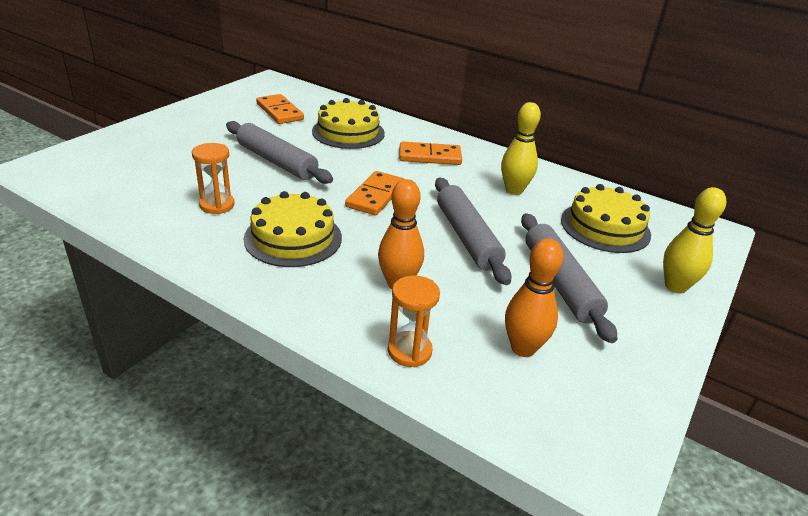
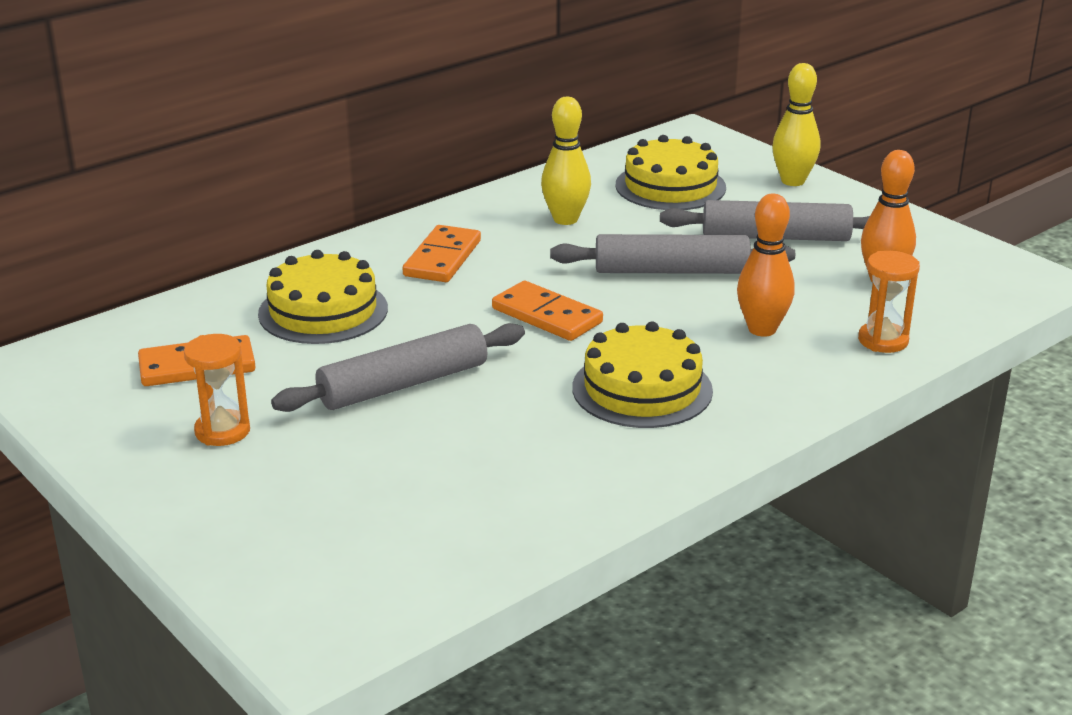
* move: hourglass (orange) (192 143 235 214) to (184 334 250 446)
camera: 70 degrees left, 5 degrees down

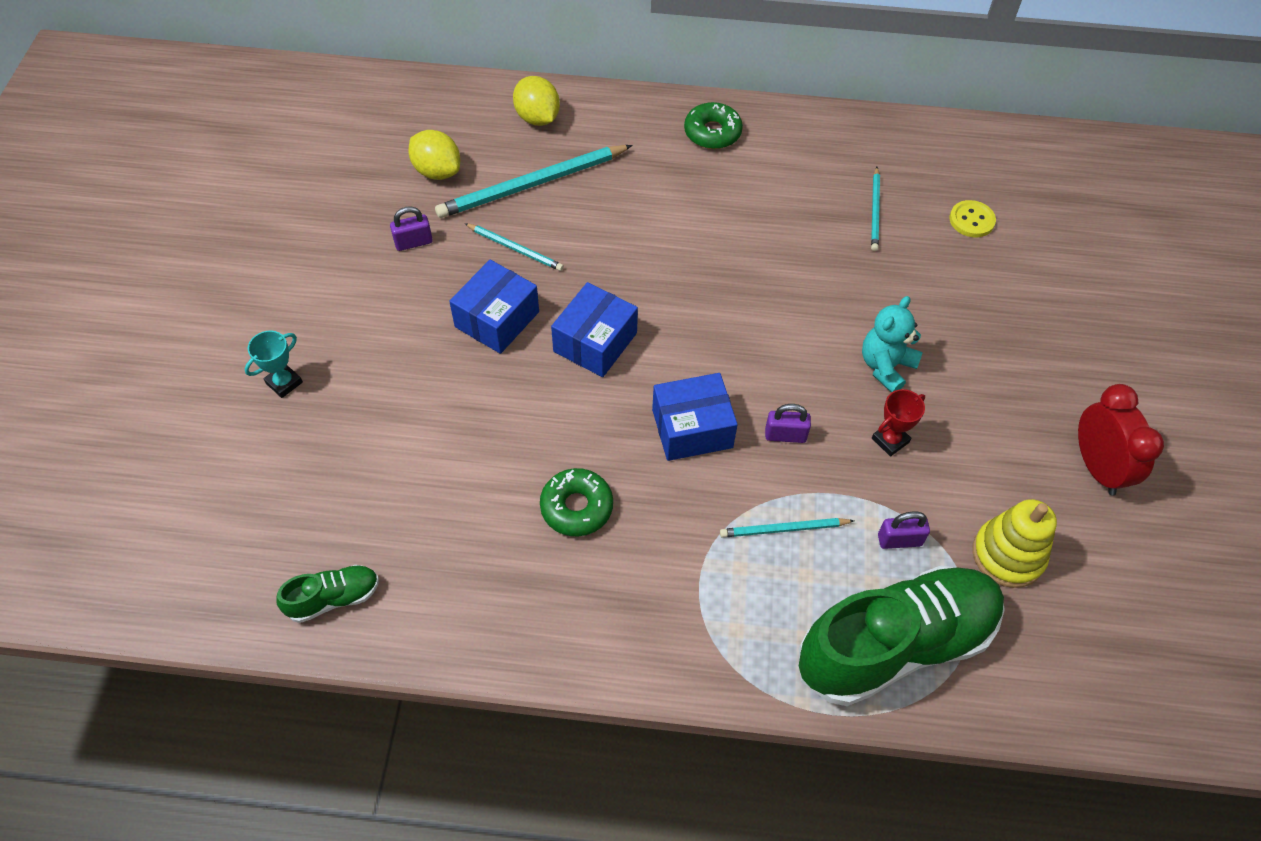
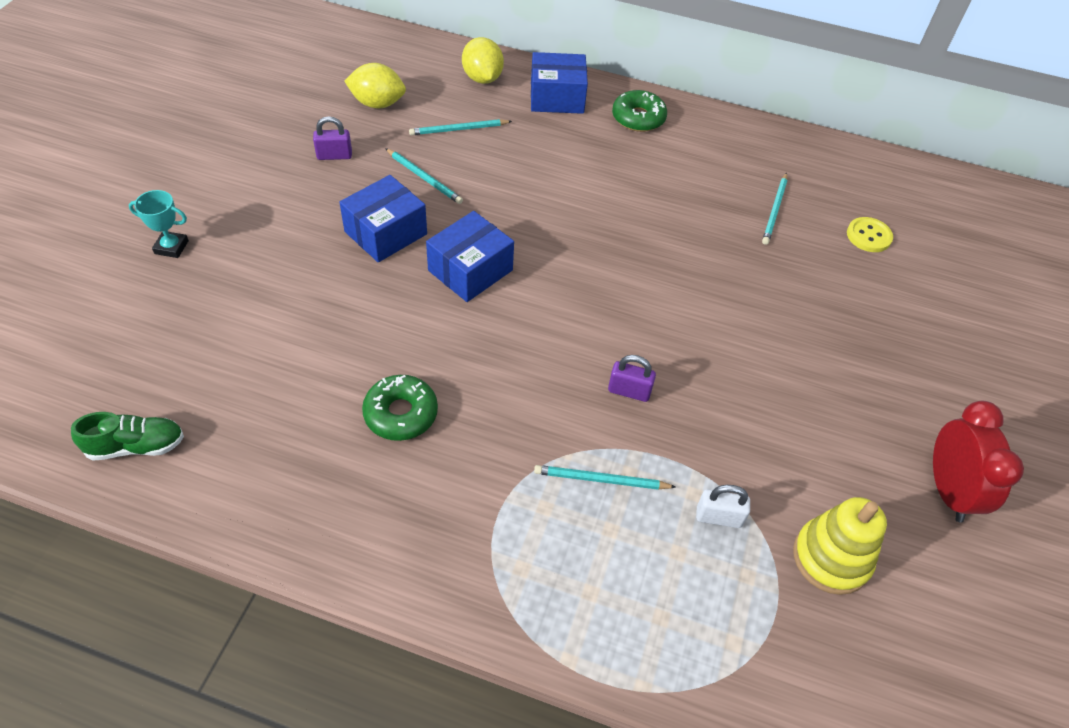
* rotate: prize cup (teal) (245 331 303 398) = (129 190 189 258) 45 degrees clockwise
* rotate: toy lemon (bright yellow) (408 130 460 180) = (344 63 406 109) 45 degrees counterclockwise
* resize: pencil (teal) (435 145 633 218) = (409 119 512 135) x0.52
* move: package (royal blue) (652 373 738 461) to (531 52 588 114)
* recolor: padlock (royal purple) (878 511 930 549) to padlock (white) (696 485 750 528)
* delete: sneaker (leaf-green) (799 565 1005 706)
* delete: teddy (teal) (862 296 923 393)
* delete: prize cup (crimson) (872 389 925 457)
camera: 10 degrees right, 5 degrees down

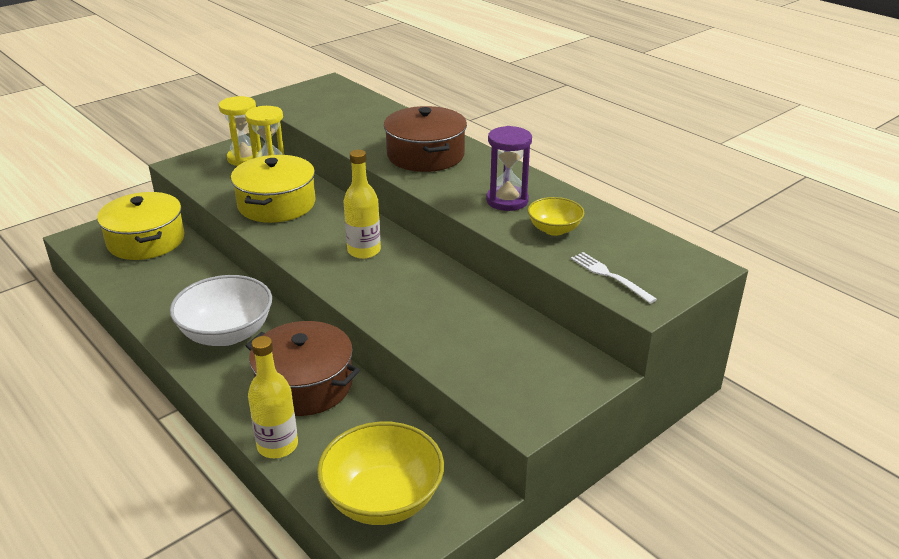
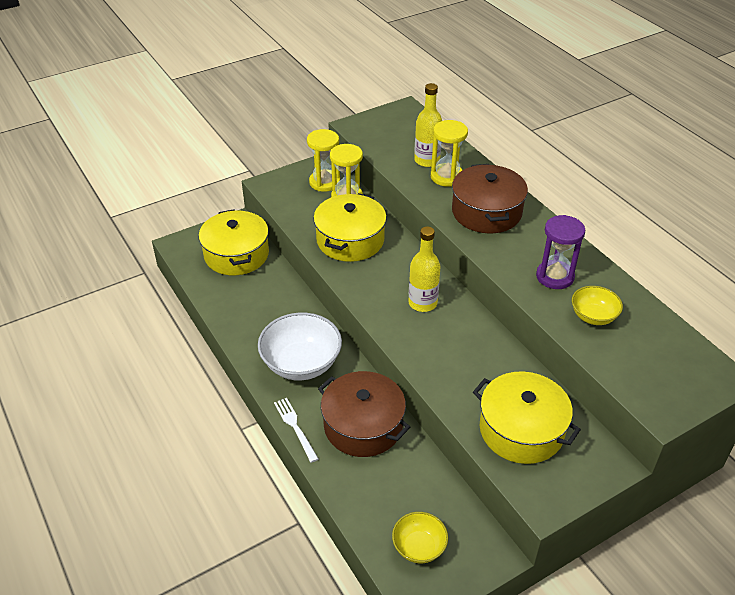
* move: dinner fork (white) (571 252 657 304) to (274 398 318 463)
* resize: serving bowl (bright yellow) (317 422 444 525) = (392 512 448 563) x0.56
* move: flask (bright yellow) (248 336 298 458) to (414 83 442 167)
* insert: hourglass (bright yellow) (431 120 468 187)
* insert: stockpot (bright yellow) (473 371 581 464)
camera: 10 degrees right, 10 degrees up

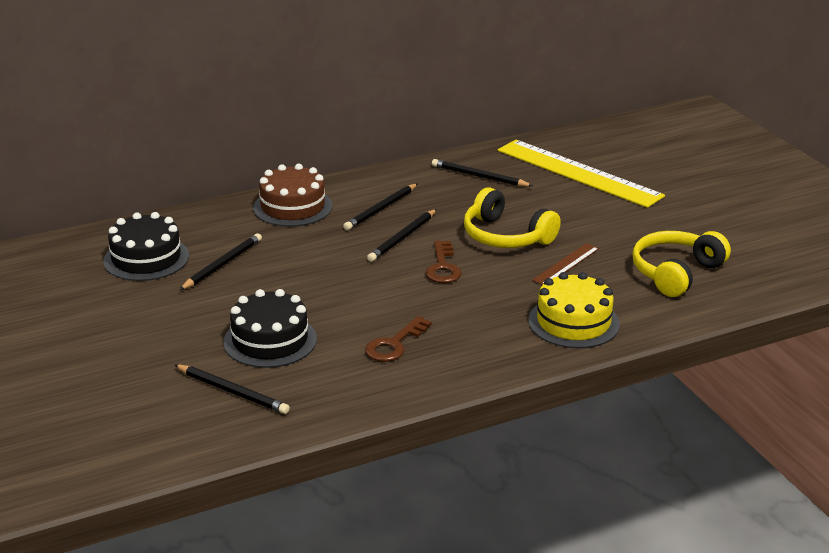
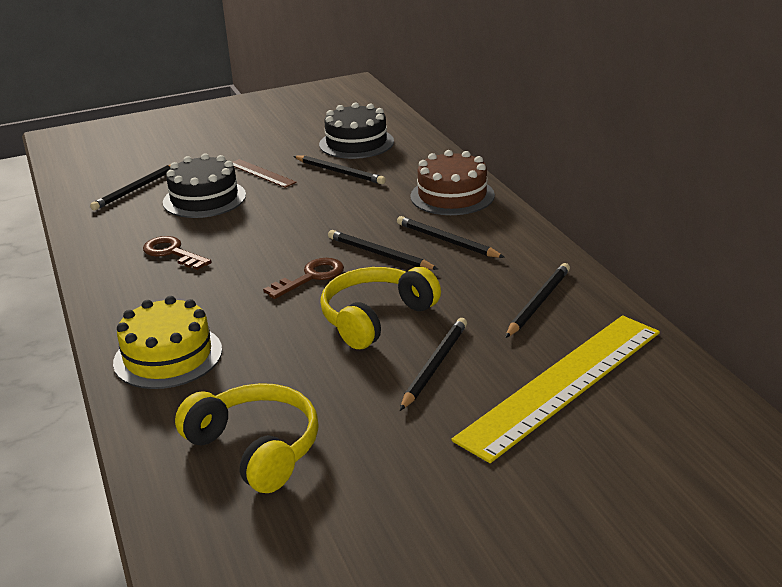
* move: ruler (dark brown) (532 243 599 285) to (232 159 296 188)
* rotate: key (dark brown) (426 240 462 283) = (263 258 344 299) 135 degrees clockwise
* insert: pencil (black) (400 318 467 411)
camera: 95 degrees right, 0 degrees up

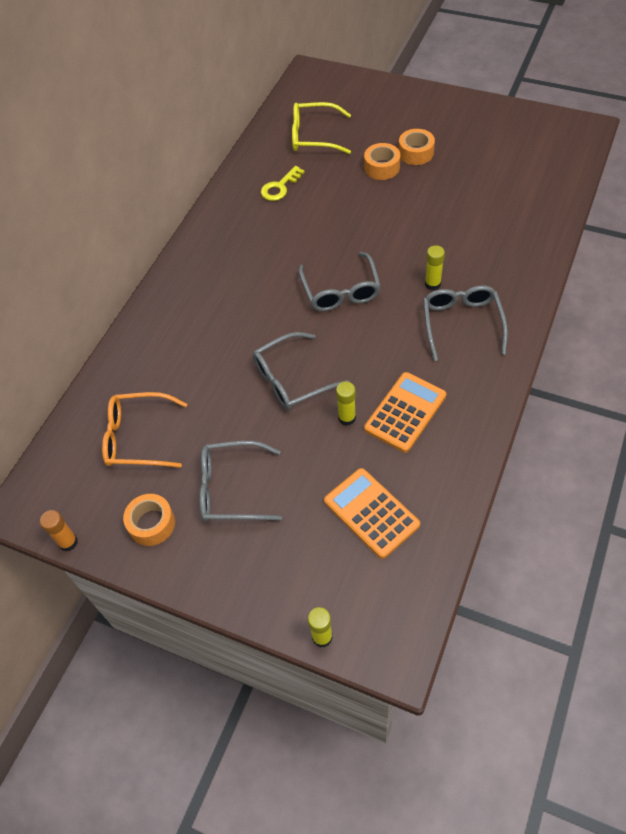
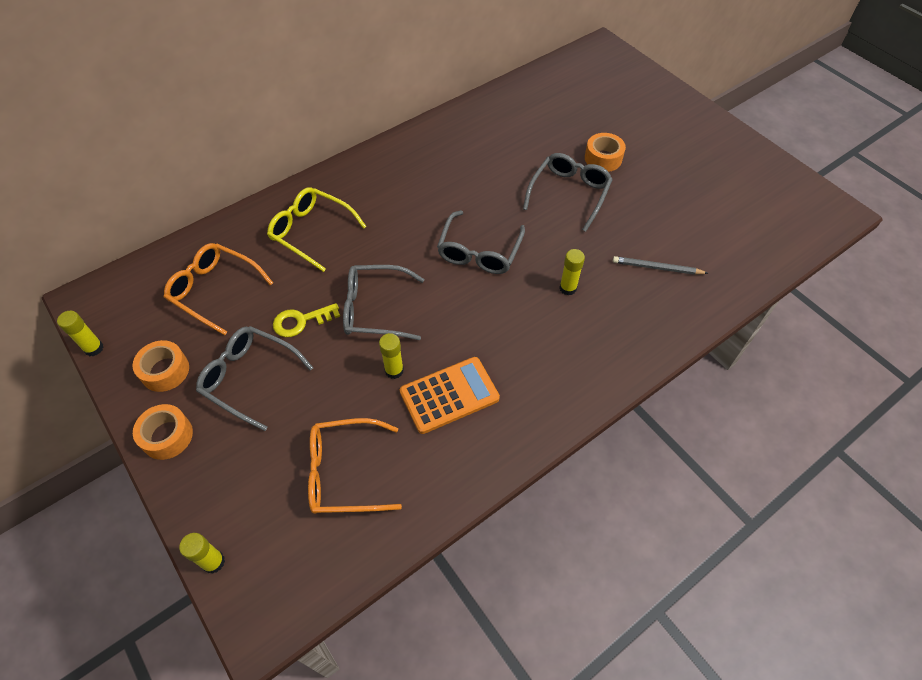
* recolor: stick of glue (orange) (40 510 78 552) to stick of glue (bright yellow) (57 311 104 356)
* move: sticky tape (orange) (399 129 435 165) to (133 404 193 460)
* move: spectacles (bright yellow) (292 102 351 154) to (267 187 367 272)
* move: key (bright yellow) (261 166 305 201) to (273 303 340 337)
* replace: pocket calculator (orange) (324 468 420 559) to spectacles (orange) (308 418 402 514)
* move: spectacles (grey) (423 286 508 361) to (523 153 613 232)
* insert: pencil (grey) (613 256 708 275)
camera: 25 degrees right, 0 degrees up

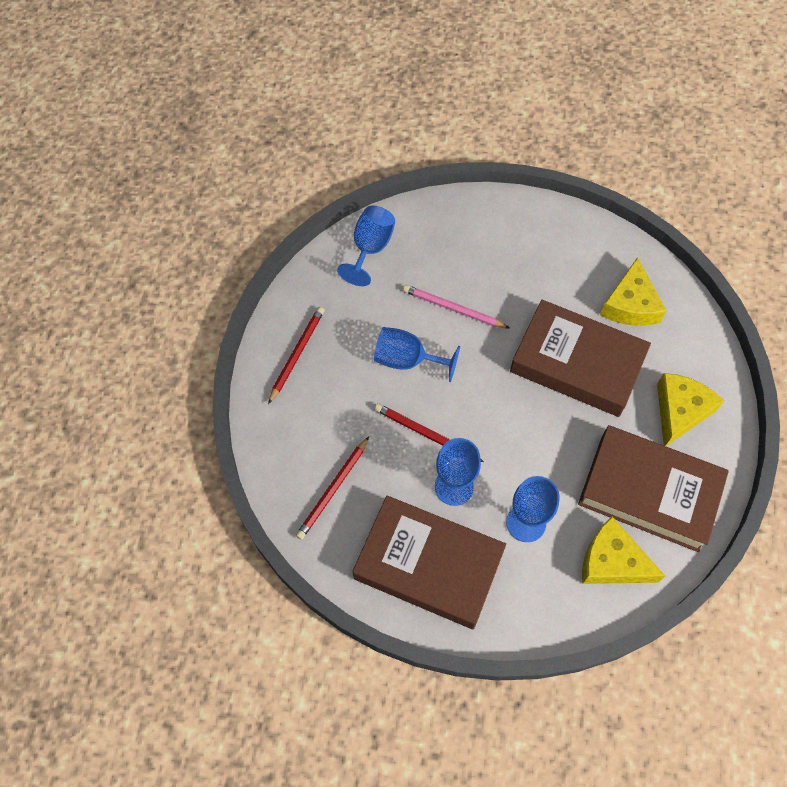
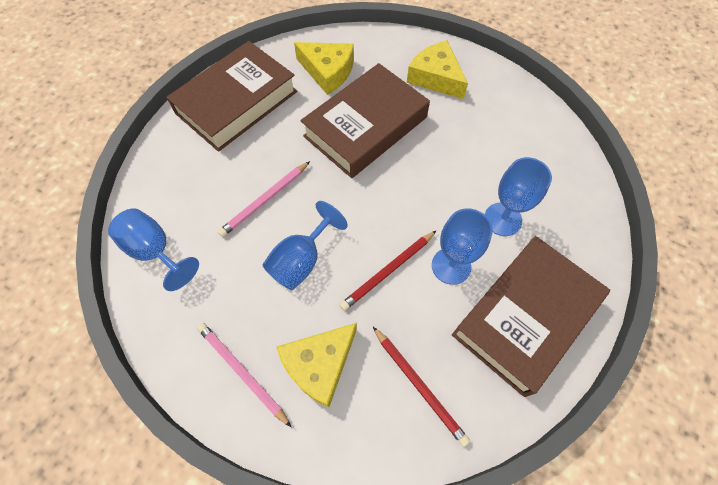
* move: hardcover (dark brown) (578 425 729 552) to (166 41 297 152)
* recolor: pencil (crimson) (268 307 324 404) to pencil (pink) (197 323 291 427)
* move: cheese wedge (bright yellow) (582 517 665 584) to (277 323 357 407)
camera: 70 degrees left, 0 degrees up

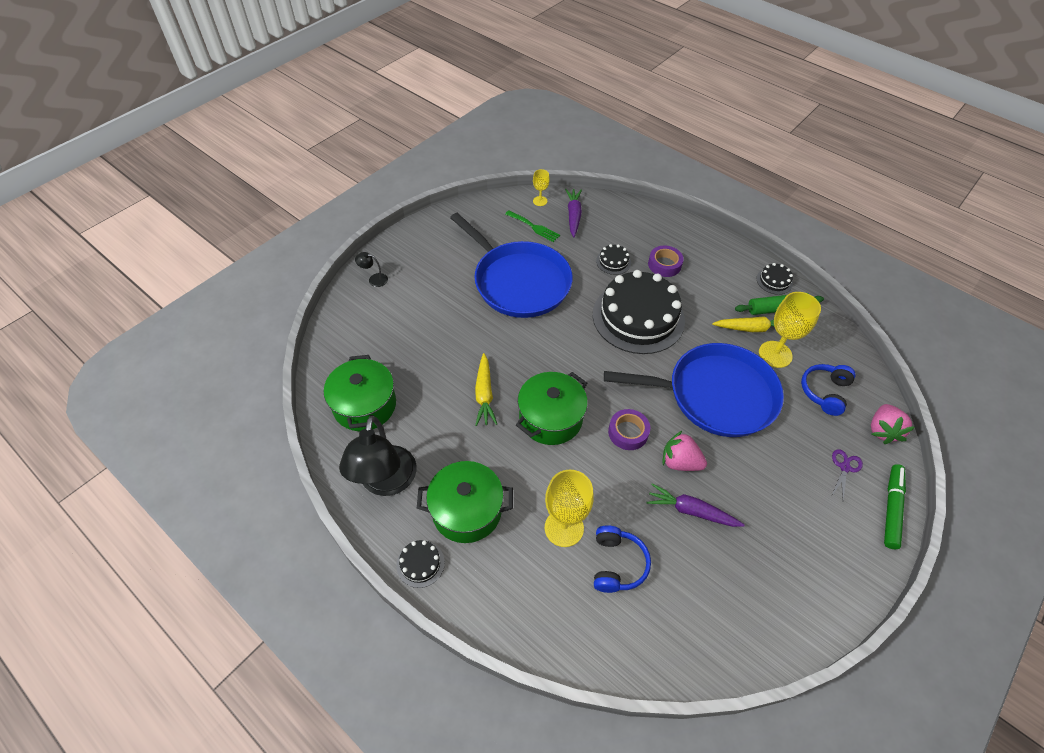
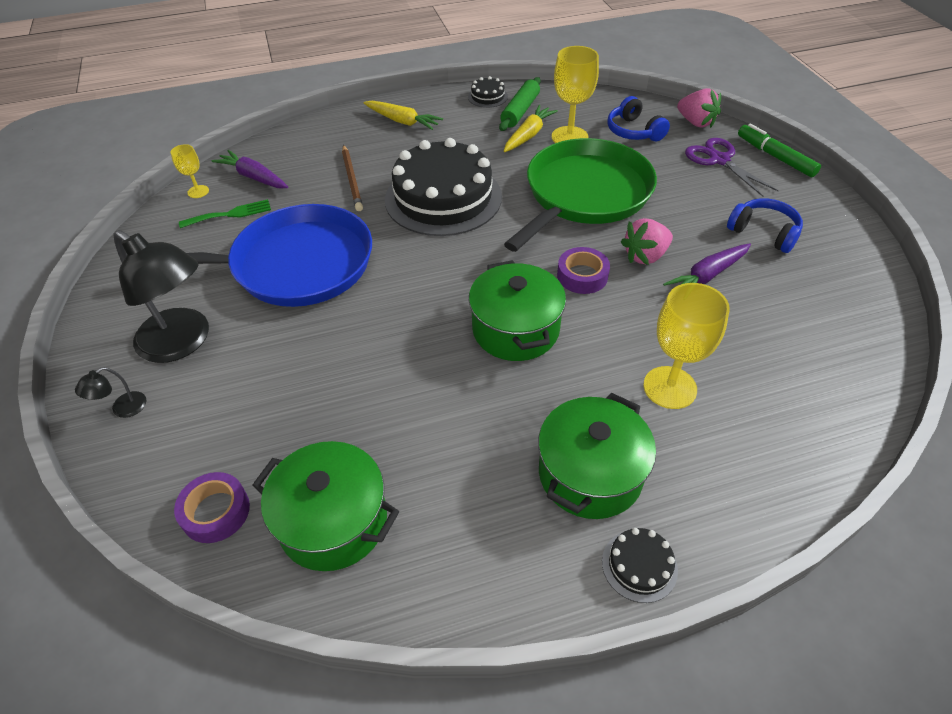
* move: desk lamp (black) (339 416 416 496) to (113 230 209 363)
* move: sticky tape (royal purple) (648 245 684 277) to (174 472 250 543)
* replace: layer cake (black) (596 244 631 275) to pencil (dark brown) (342 145 363 211)
* move: carrot (bright yellow) (475 353 497 426) to (363 101 443 130)
* recolor: frying pan (royal blue) (604 343 784 437) to frying pan (leaf-green) (504 138 657 252)
* resize: shears (royal purple) (832 449 863 499) = (685 138 779 197) x1.68
* move: headset (royal blue) (594 525 651 593) to (727 198 803 253)
camera: 55 degrees left, 5 degrees down

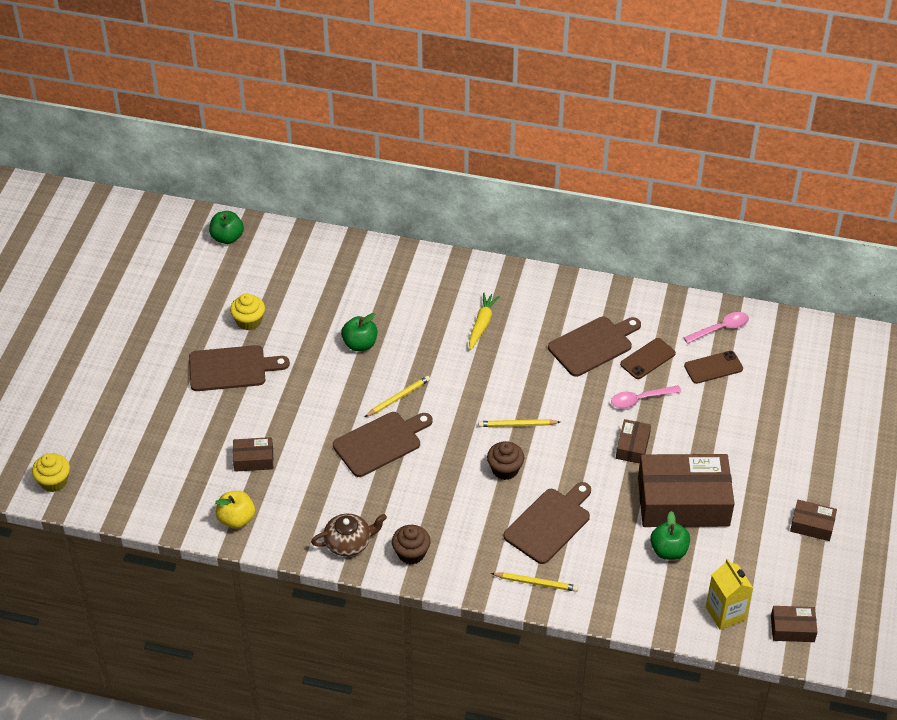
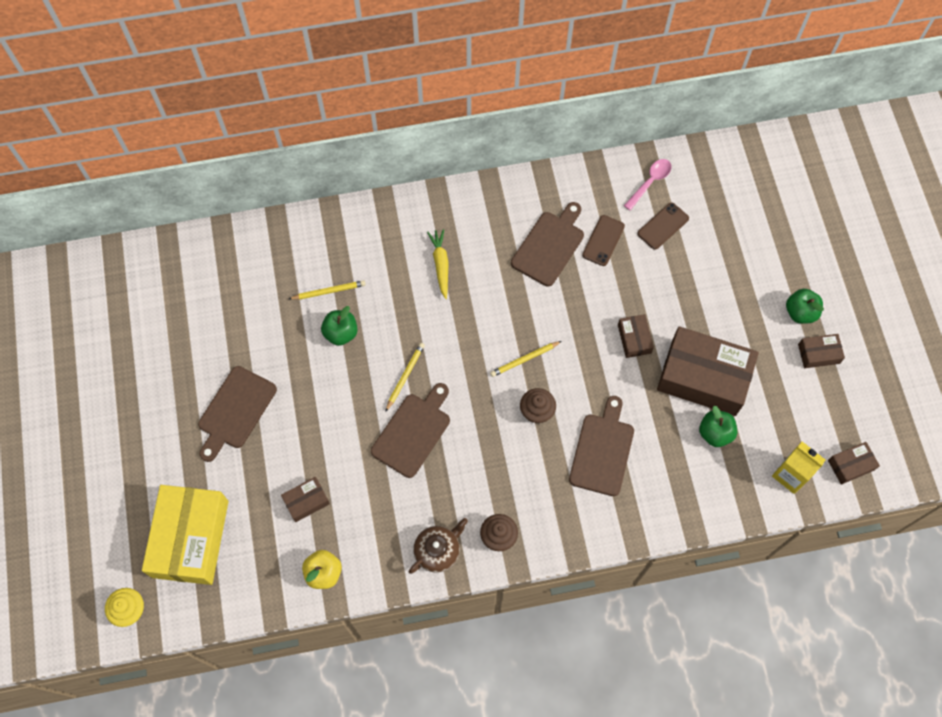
* insert: package (bright yellow) (142 485 229 585)
* rotate: cutting board (dark brown) (189 345 290 391) = (198 366 277 462) 150 degrees clockwise
* move: pencil (bright yellow) (491 572 578 592) to (289 280 366 300)
* rotate: package (dark brown) (638 454 735 527) = (657 326 759 416) 45 degrees clockwise
* move: apple fruit (leaf-green) (209 211 244 244) to (786 289 824 324)
* delete: muffin (bright yellow) (230 293 265 330)
* delete: tablespoon (pink) (611 385 682 409)
camera: 25 degrees left, 20 degrees up

